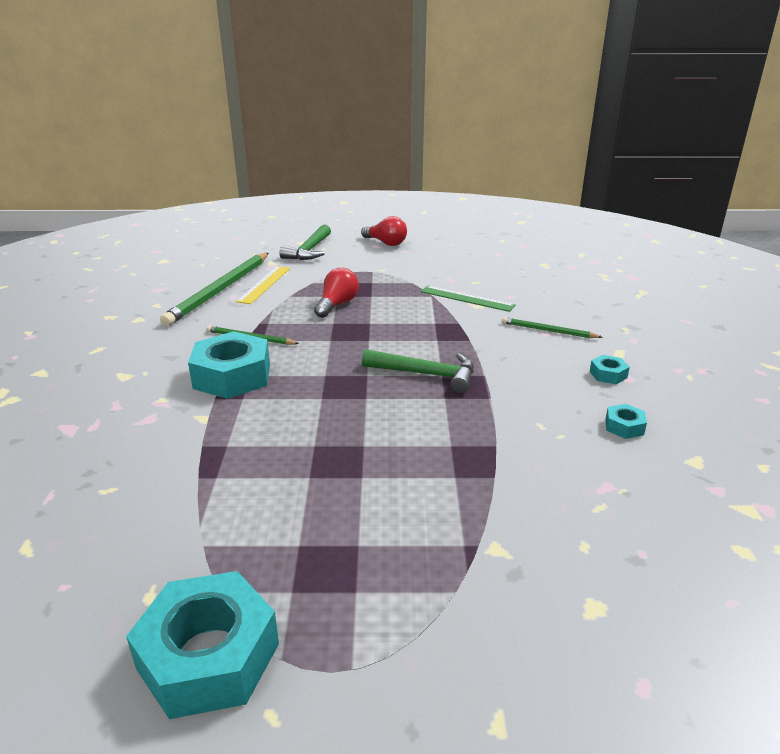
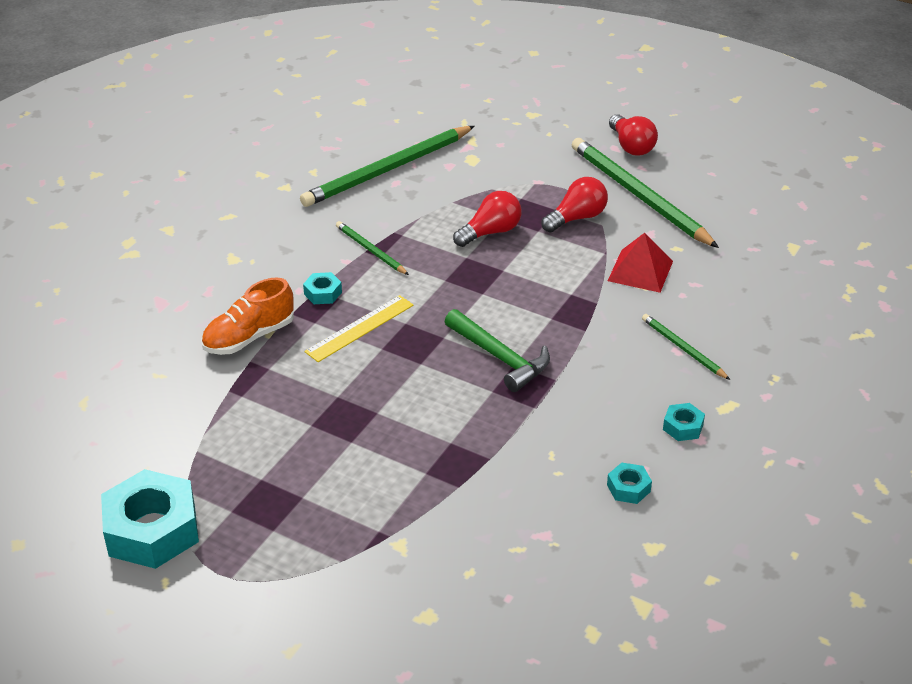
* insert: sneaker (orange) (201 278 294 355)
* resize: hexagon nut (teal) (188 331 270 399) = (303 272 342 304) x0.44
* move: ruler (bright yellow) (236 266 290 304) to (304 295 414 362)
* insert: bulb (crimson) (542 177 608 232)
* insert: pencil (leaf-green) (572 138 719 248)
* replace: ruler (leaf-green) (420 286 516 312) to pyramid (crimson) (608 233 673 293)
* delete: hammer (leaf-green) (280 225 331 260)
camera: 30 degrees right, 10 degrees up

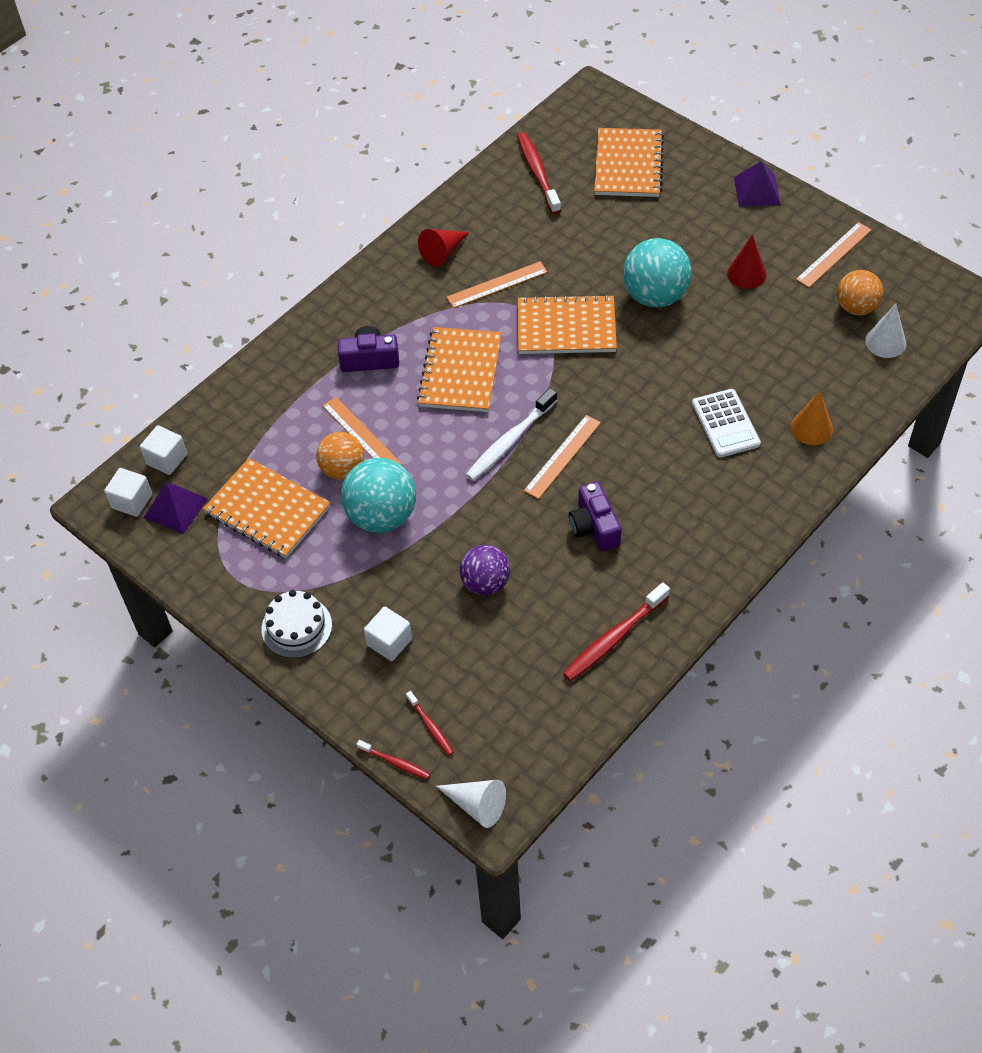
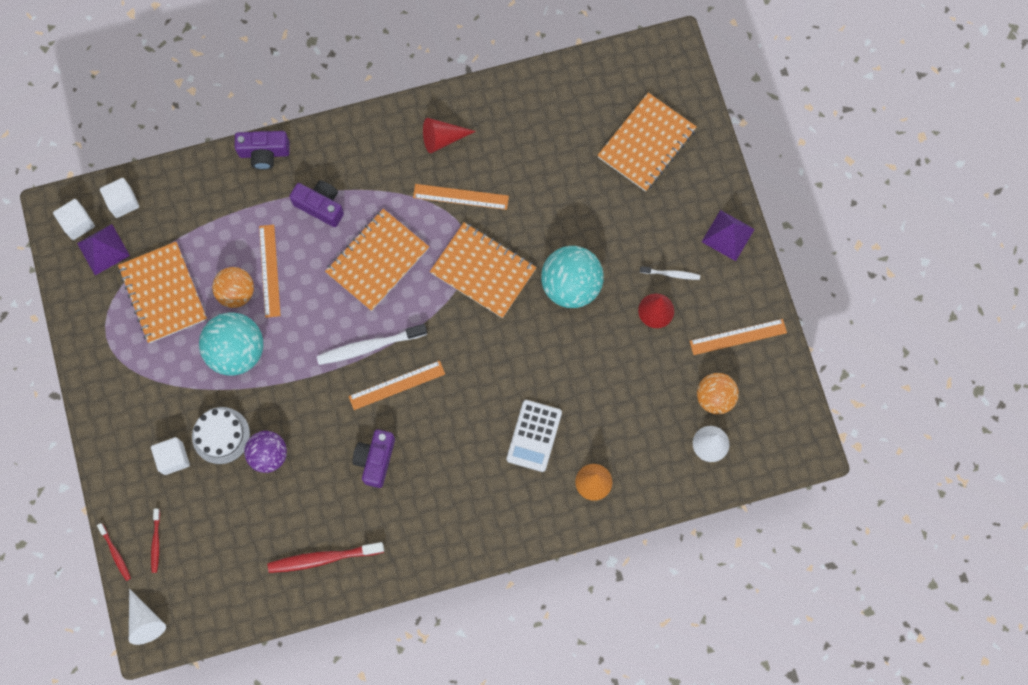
* move: layer cake (white) (261 590 332 658) to (192 407 250 464)
* insert: photo camera (royal purple) (235 131 290 170)
* insert: toothbrush (white) (640 266 700 280)
* delete: toothbrush (crimson) (517 132 561 214)
camera: 30 degrees right, 20 degrees up

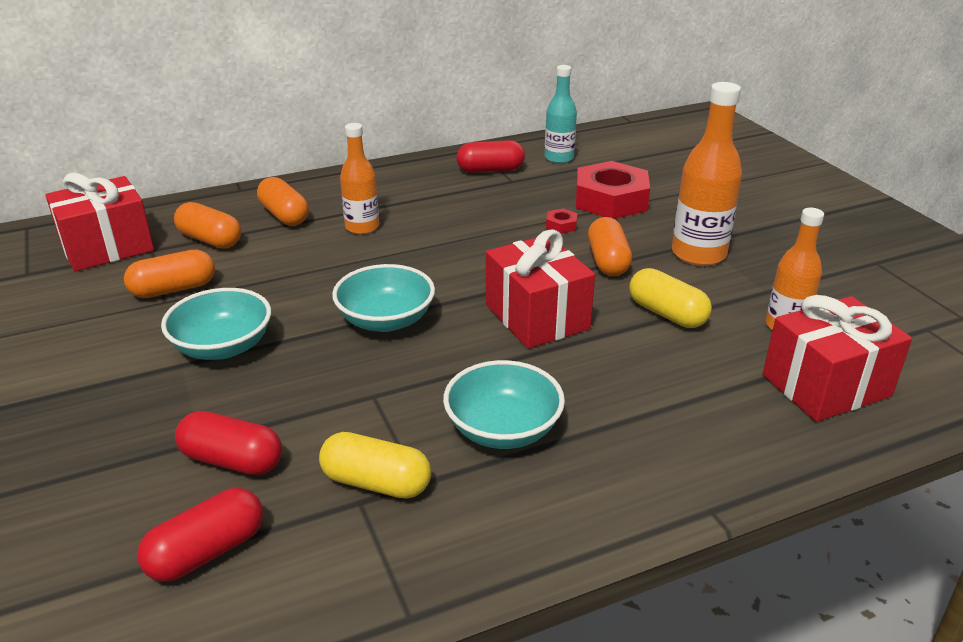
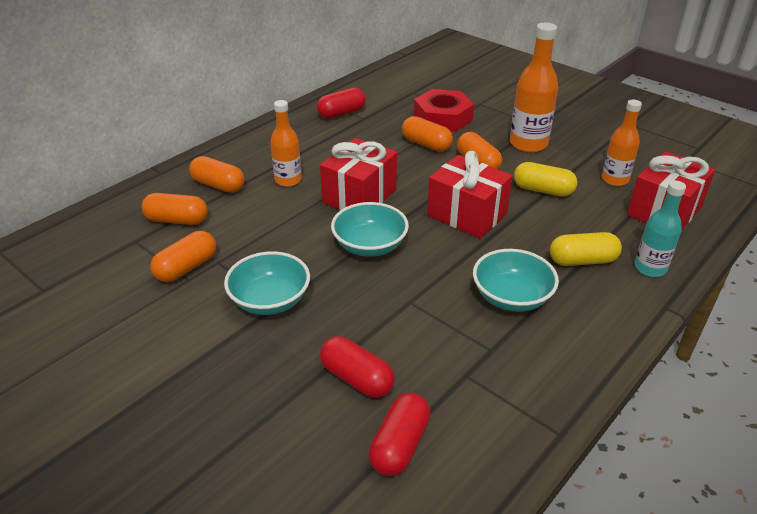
* move: wrapped gift (crimson) (45 173 154 271) to (320 138 397 210)
* rotate: pill (crimson) (175 411 282 475) = (320 336 395 398) 45 degrees clockwise
* replace: hexagon nut (crimson) (546 208 577 233) to pill (orange) (402 116 453 152)
* move: pill (bright yellow) (319 432 431 499) to (550 232 622 266)
* move: flask (teal) (545 65 577 163) to (634 180 686 277)
camera: 25 degrees left, 5 degrees up

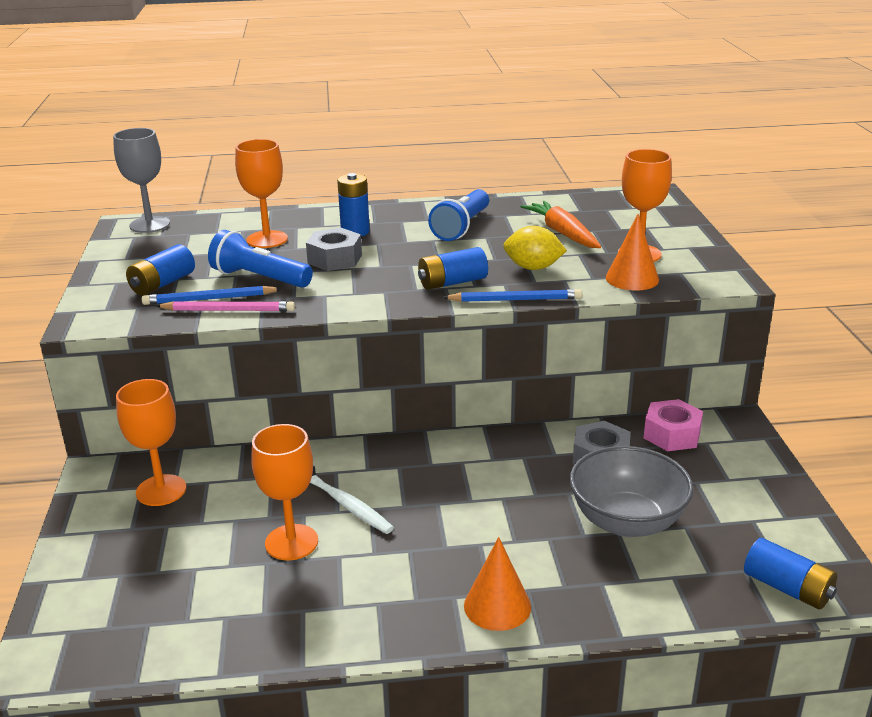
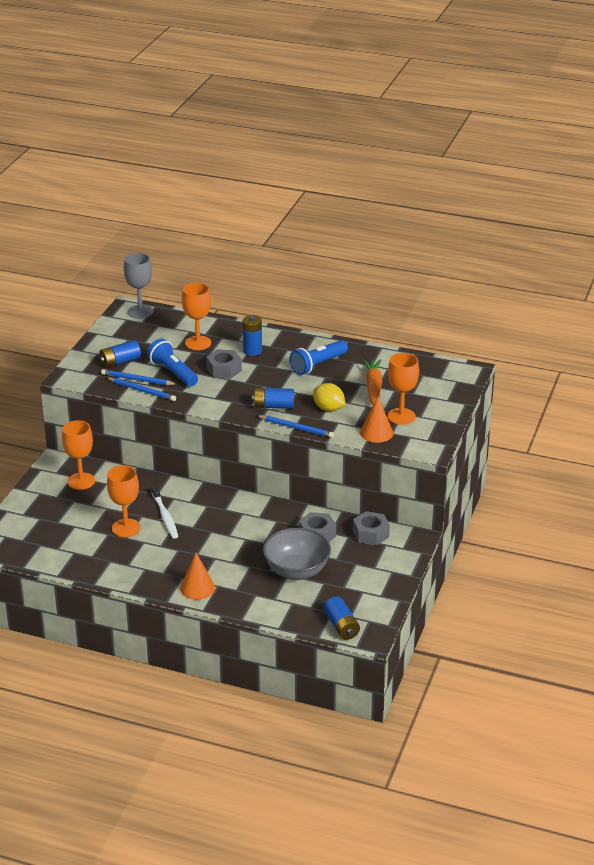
* recolor: pencil (pink) (156 301 295 312) to pencil (royal blue) (106 377 176 401)
* recolor: hexagon nut (pink) (644 399 703 451) to hexagon nut (grey) (353 511 390 546)
camera: 25 degrees right, 5 degrees up

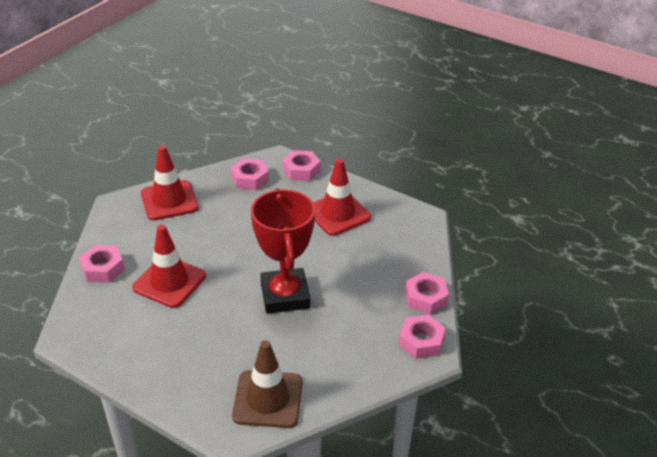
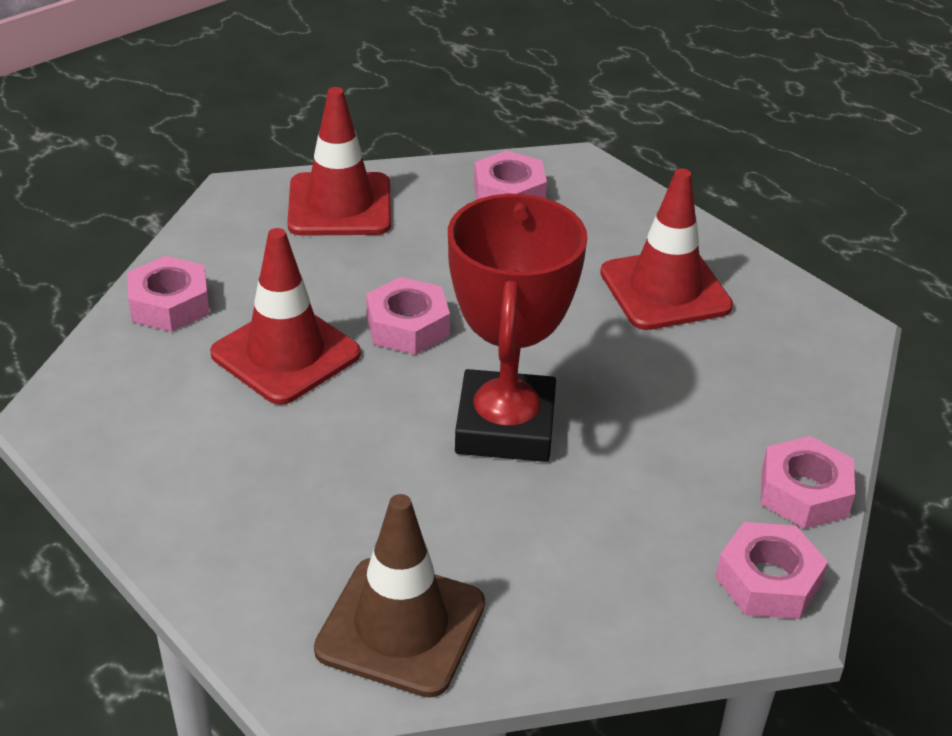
* move: hexagon nut (pink) (282 150 321 181) to (366 277 450 355)
camera: 15 degrees right, 0 degrees up

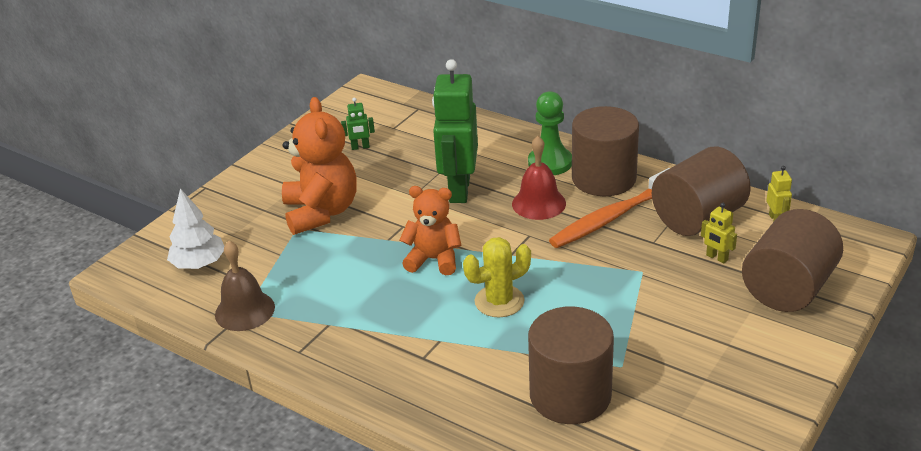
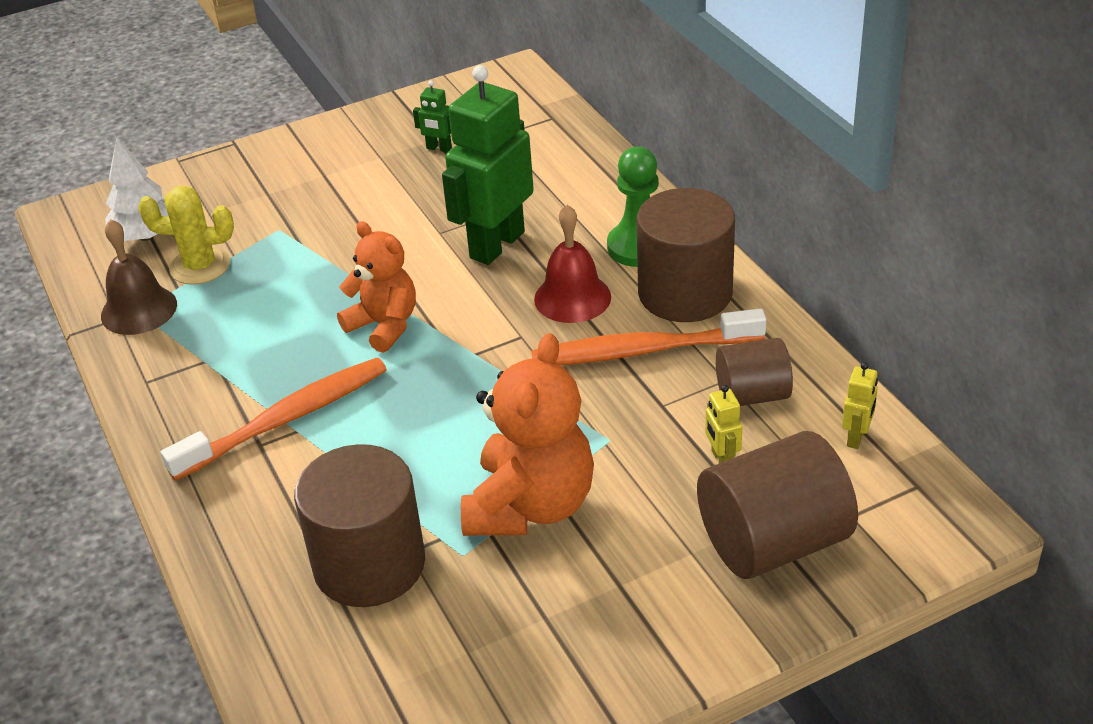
* move: prickly plant (bright yellow) (463 237 531 317) to (138 186 234 285)
* insert: toothbrush (orange) (161 358 387 481)
* move: teddy (orange) (282 97 357 235) to (461 333 594 536)
* resize: cylinder shape (dark brown) (652 147 751 236) = (716 338 793 406) x0.60
camera: 30 degrees right, 5 degrees up

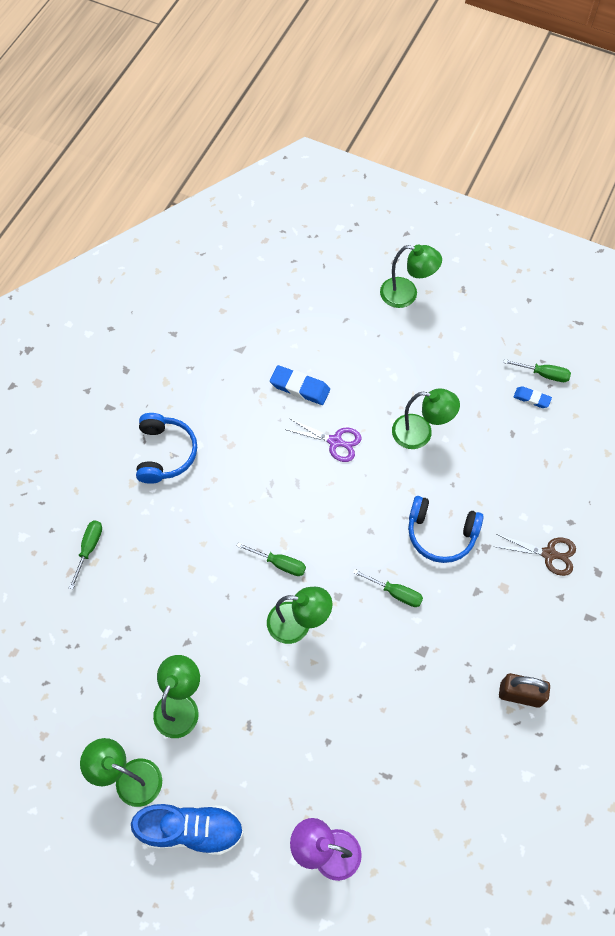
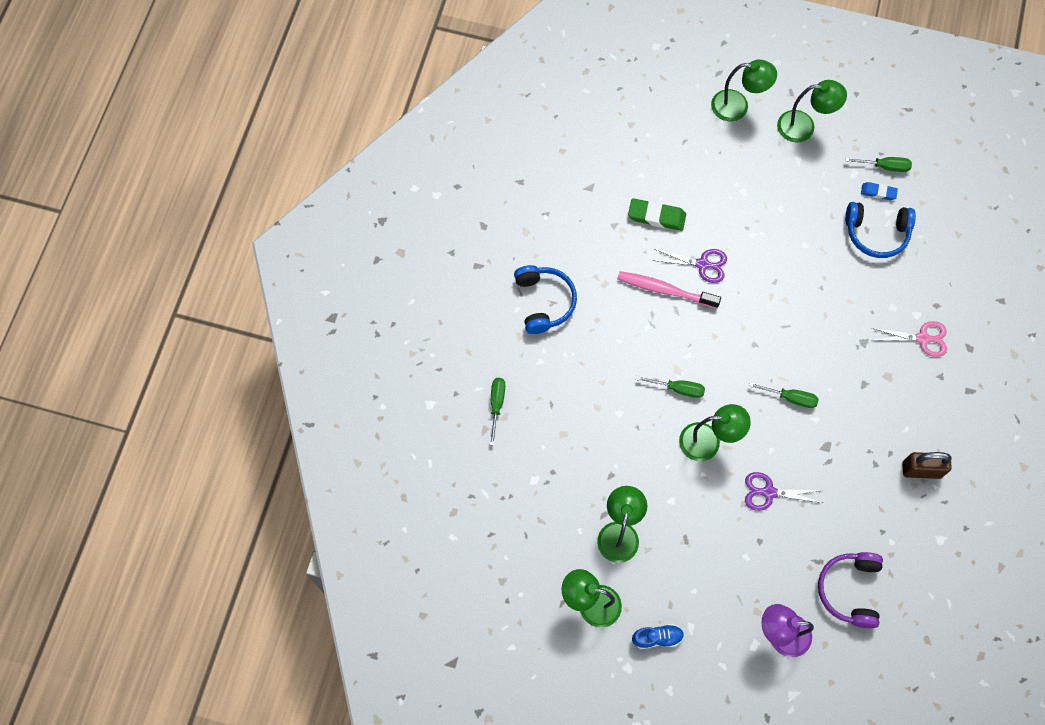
* insert: toothbrush (pink) (617 271 721 309)
* recolor: pencil eraser (royal blue) (270 365 330 405) to pencil eraser (leaf-green) (628 198 686 231)
* resize: sneaker (royal blue) (131 804 244 855) = (632 624 684 649) x0.54
* insert: shears (royal purple) (745 472 824 511)
* move: desk lamp (leaf-green) (392 388 460 449) to (777 80 847 143)
* insert: headset (royal purple) (818 552 883 628)
* move: headset (royal blue) (408 496 484 563) to (845 202 916 258)
* recolor: shears (dark brown) (496 534 576 576) to shears (pink) (871 321 947 357)
camera: 10 degrees left, 5 degrees up

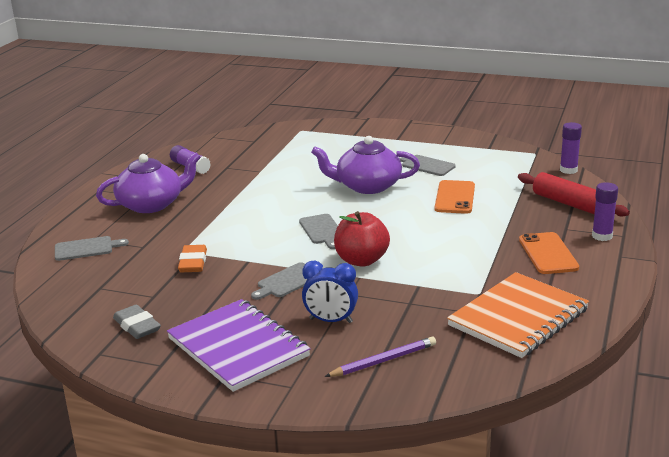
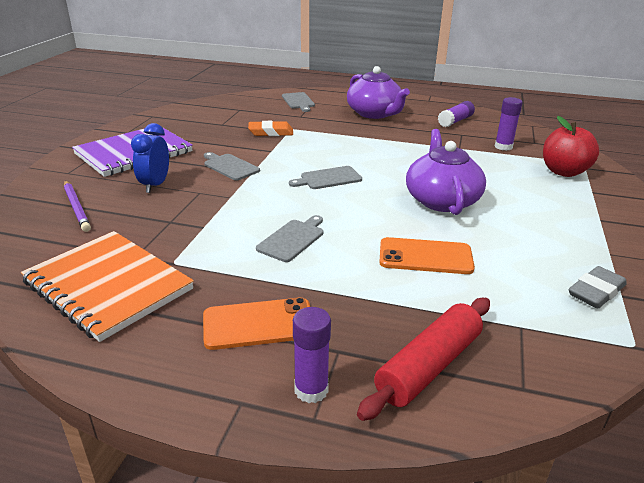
* move: cutting board (grey) (398 155 456 176) to (256 215 324 262)
* move: stick of glue (royal purple) (560 122 582 174) to (495 97 523 151)
* move: apple fruit (crimson) (334 211 390 267) to (543 116 599 177)
* move: pencil eraser (grey) (113 305 161 339) to (568 266 627 308)
camera: 85 degrees right, 5 degrees up

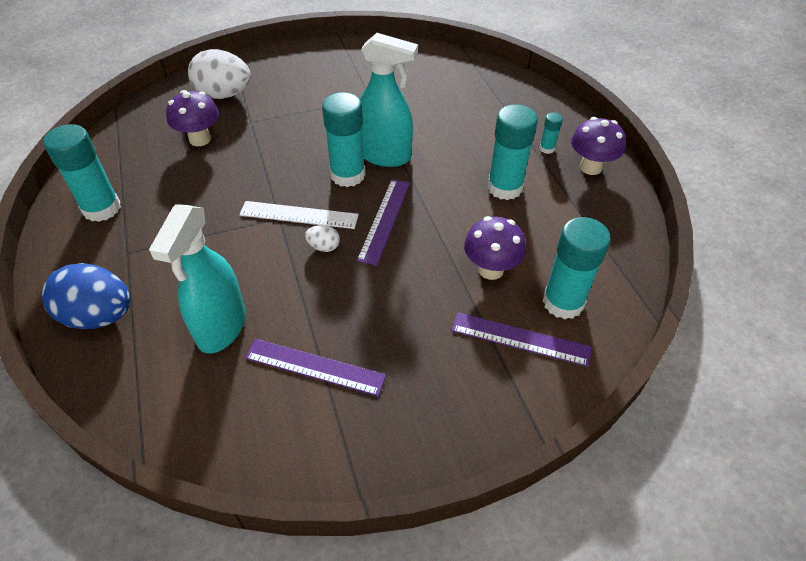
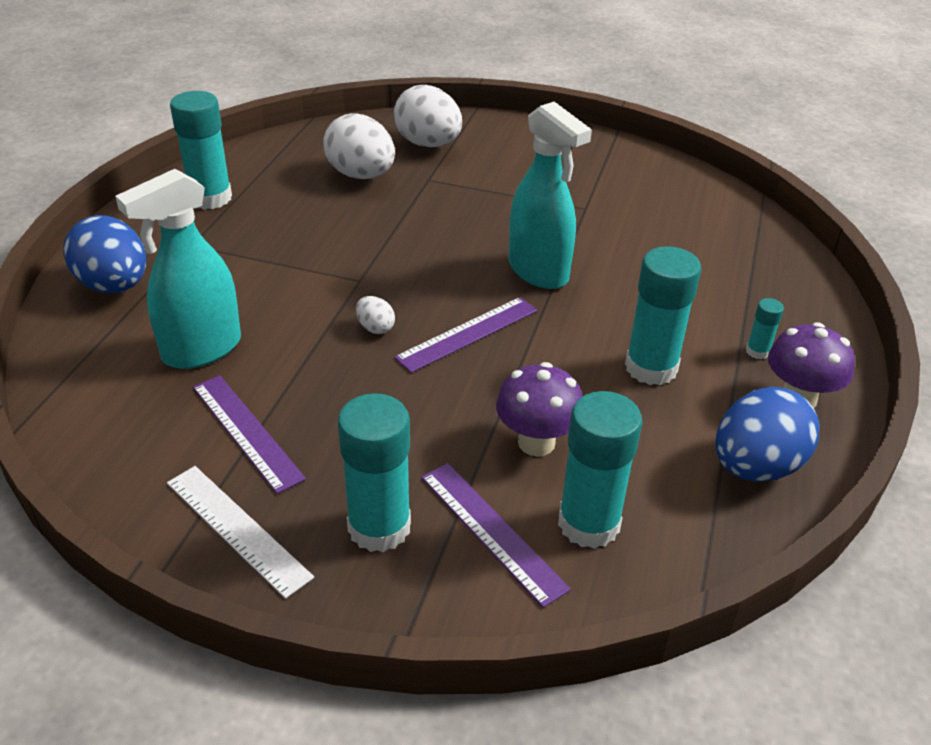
* move: ruler (white) (239 201 359 229) to (167 466 314 599)
* replace: mushroom (royal purple) (166 90 219 146) to egg (white) (323 113 395 179)
* move: stick of glue (teal) (322 92 365 187) to (338 393 411 552)
* insert: egg (royal blue) (716 387 820 482)
camera: 35 degrees right, 10 degrees down

